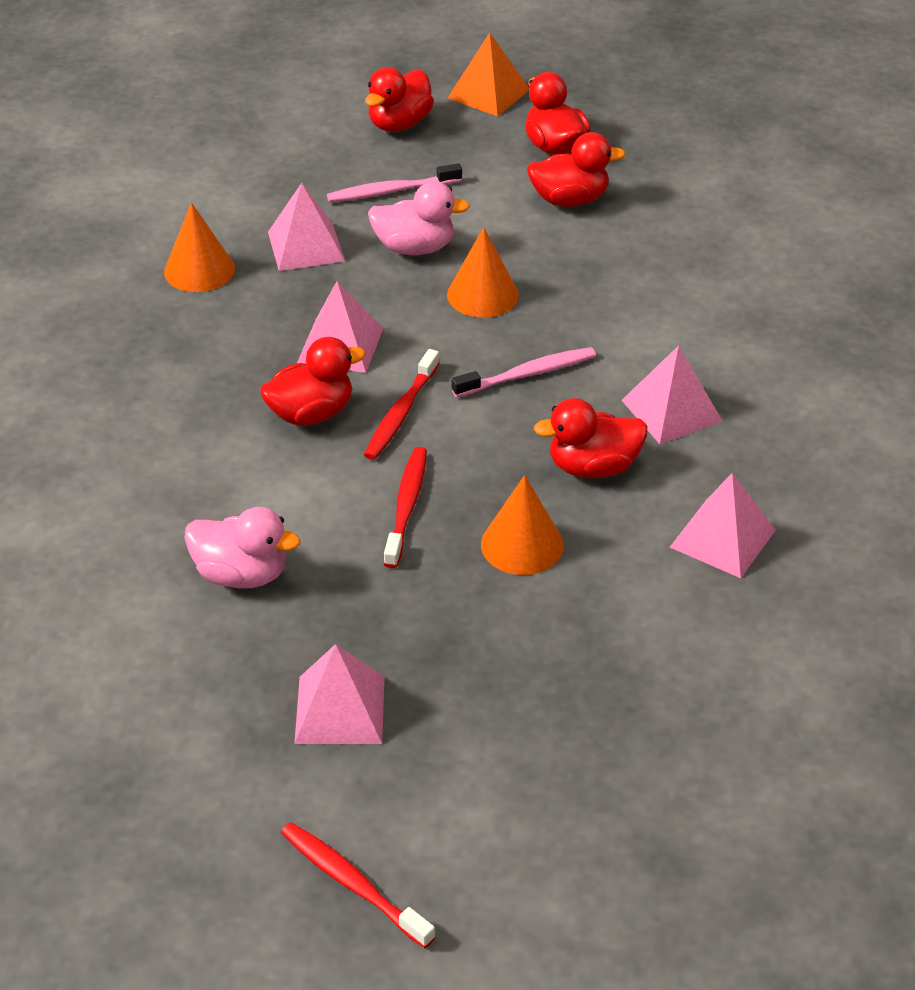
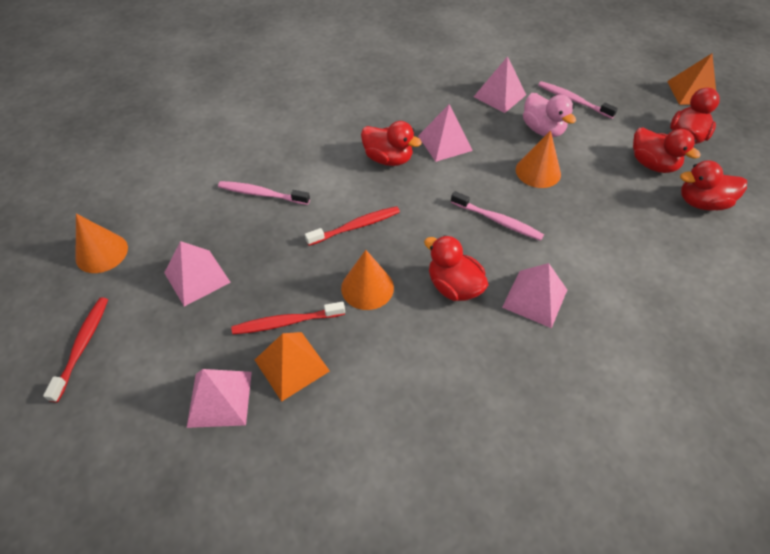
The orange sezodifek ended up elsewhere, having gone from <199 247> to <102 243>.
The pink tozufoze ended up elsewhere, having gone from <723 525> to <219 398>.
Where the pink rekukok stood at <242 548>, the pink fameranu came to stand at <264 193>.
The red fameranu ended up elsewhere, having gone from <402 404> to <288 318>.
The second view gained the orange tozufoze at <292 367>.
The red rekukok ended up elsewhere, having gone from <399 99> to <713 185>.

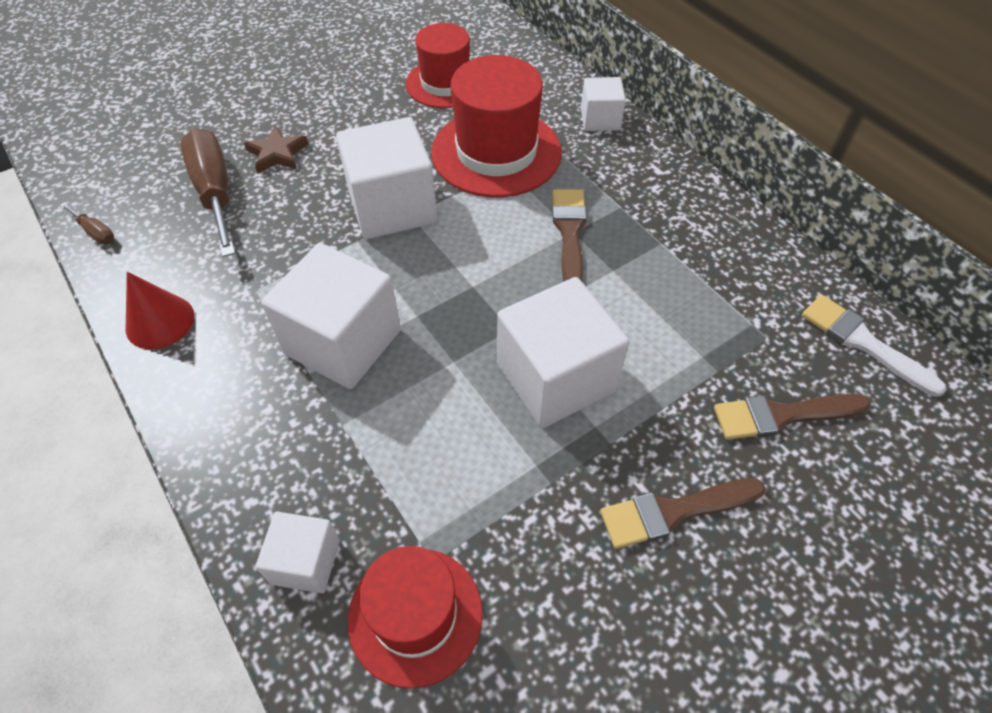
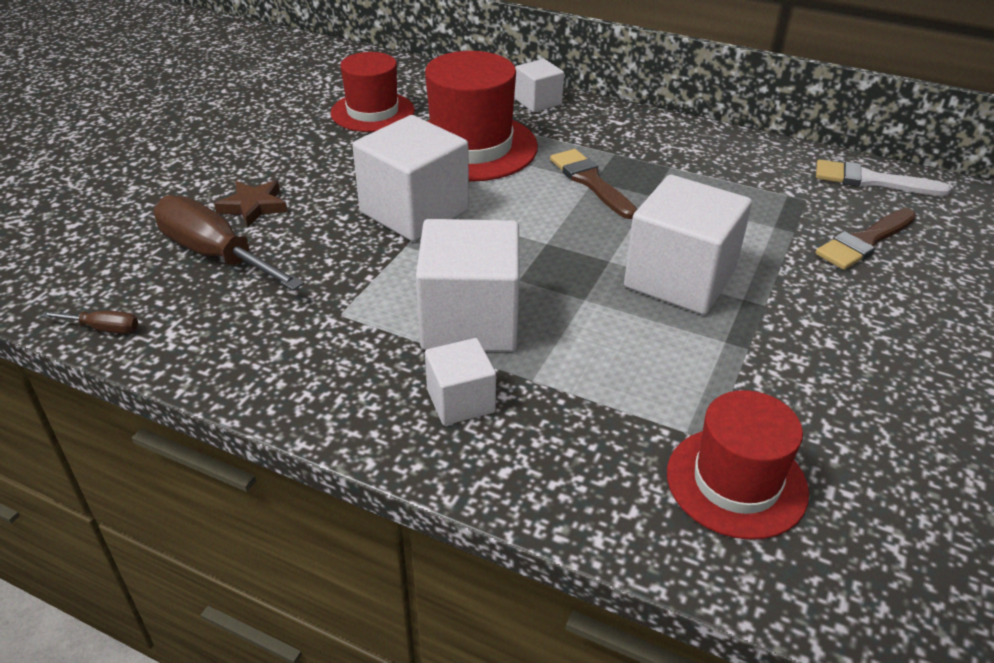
The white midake ended up elsewhere, having gone from <298 552> to <460 381>.
The second view lost the red sezodifek at <160 311>.
The second view lost the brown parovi at <683 513>.

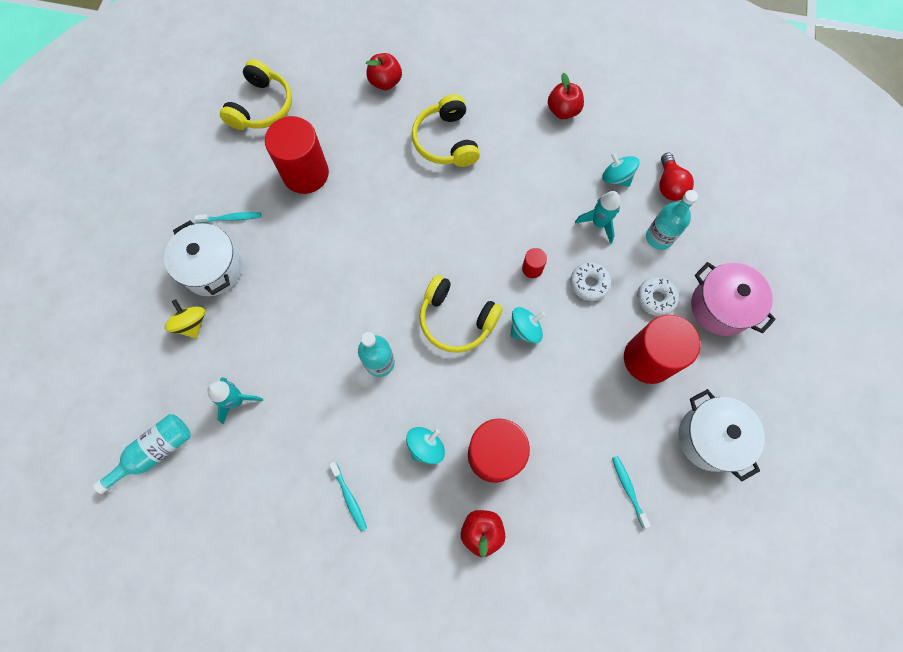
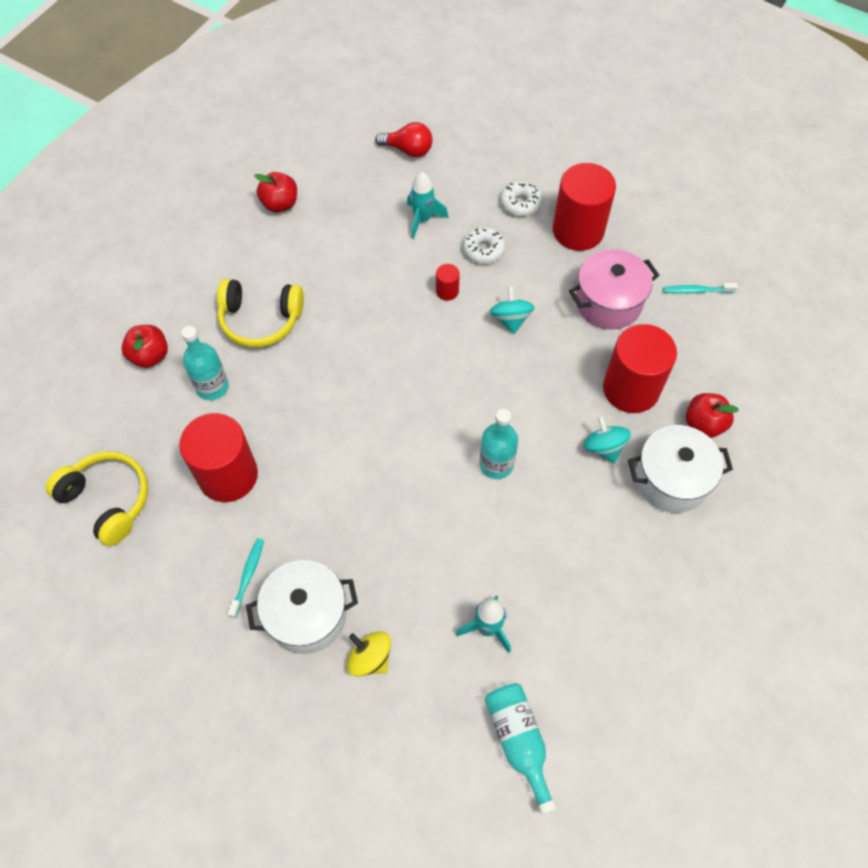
The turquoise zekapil ended up elsewhere, having gone from <672 220> to <205 363>.
The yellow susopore at <185 318> ended up facing another way, 45 degrees clockwise from before.
The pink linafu ended up elsewhere, having gone from <733 299> to <614 289>.
The white linafu ended up elsewhere, having gone from <721 435> to <680 469>.
The second view lost the turquoise fameranu at <348 496>.
The second view lost the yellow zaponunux at <461 314>.
The second view lost the turquoise susopore at <621 169>.

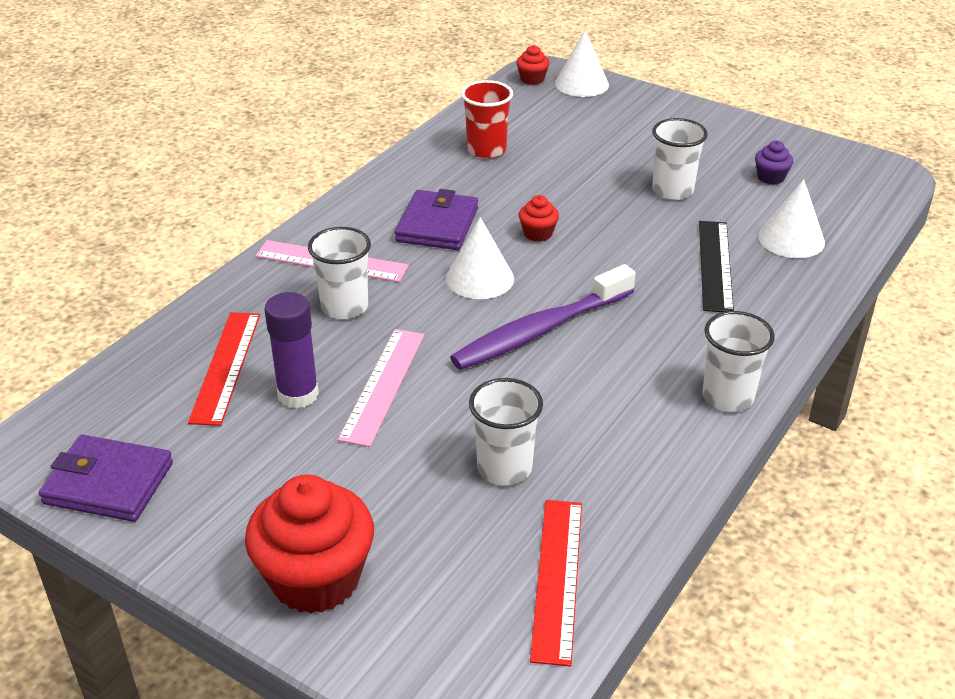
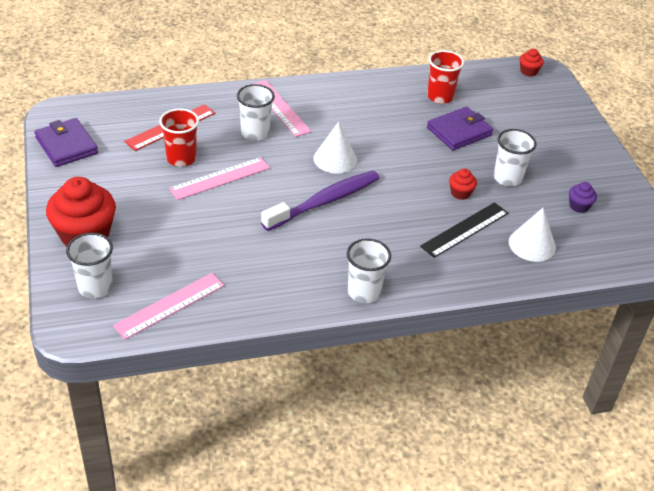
The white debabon ended up elsewhere, having gone from <506 431> to <89 266>.
What was the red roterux at <556 583> turned into the pink roterux at <169 306>.
Where the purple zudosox stood at <291 350>, the red debabon came to stand at <179 137>.
The purple fameranu at <542 317> ended up facing another way, 135 degrees clockwise from before.
The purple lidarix ended up elsewhere, having gone from <436 219> to <460 128>.
The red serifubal ended up elsewhere, having gone from <539 218> to <463 184>.
The second view lost the white sezodifek at <582 63>.

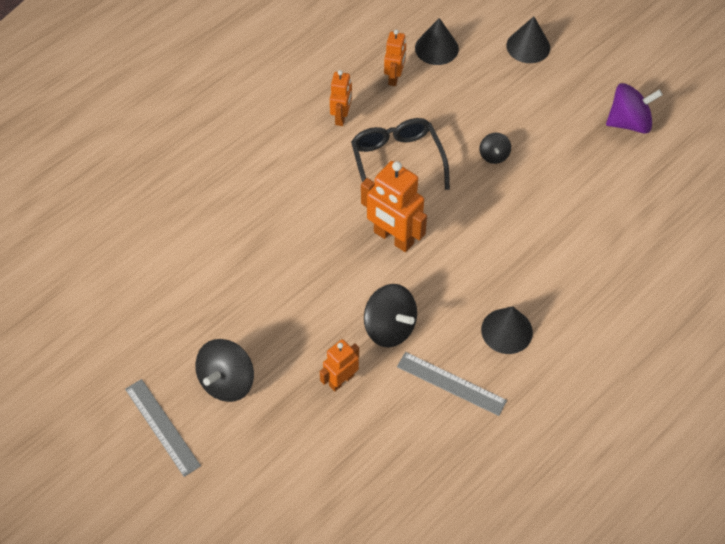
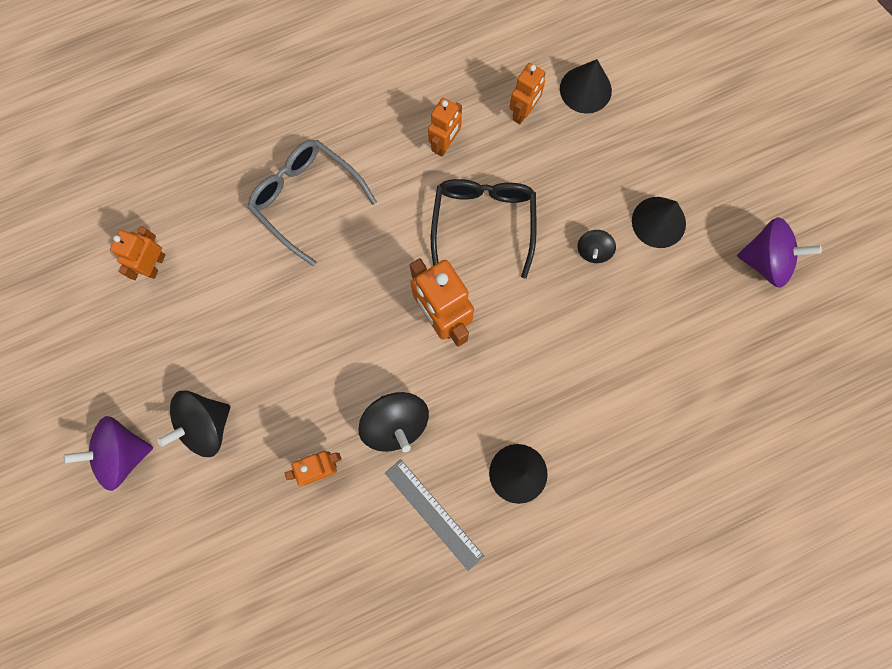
Where the grey roterux stood at <163 428>, the purple susopore came to stand at <108 453>.
The second view gained the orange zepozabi at <138 253>.
The second view gained the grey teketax at <312 203>.
The black sezodifek ended up elsewhere, having gone from <528 39> to <659 222>.

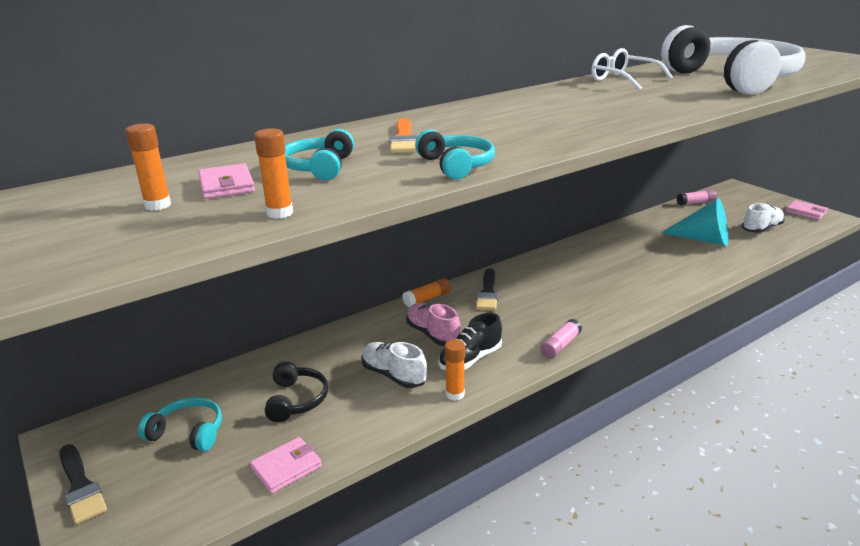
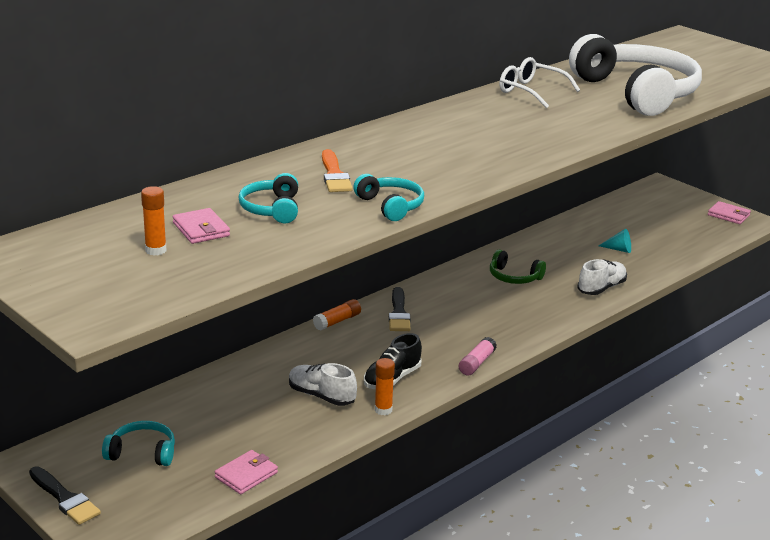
The second view gained the green zaponunux at <518 266>.
The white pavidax ended up elsewhere, having gone from <763 218> to <602 277>.
The size of the turquoise sezodifek at <694 222> changed by a factor of 0.48.
The second view lost the orange zudosox at <273 173>.
The second view lost the black zaponunux at <296 391>.
The second view lost the pink pavidax at <433 324>.
The second view lost the pink zudosox at <697 197>.

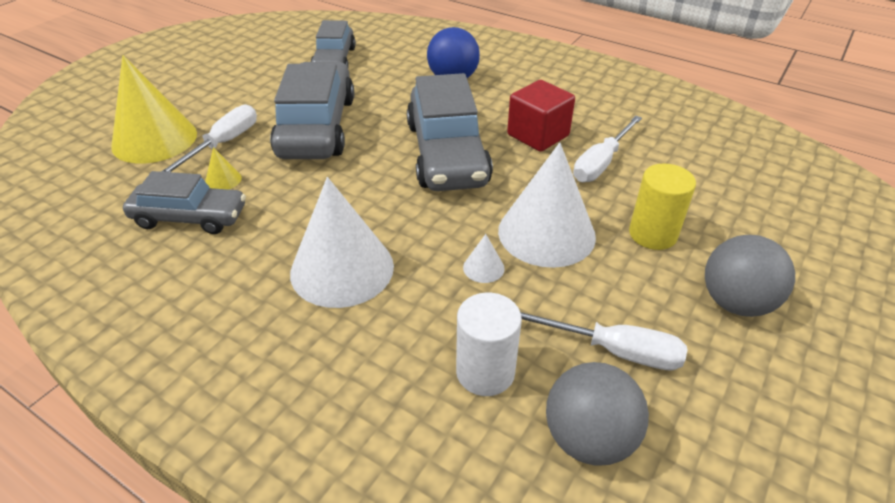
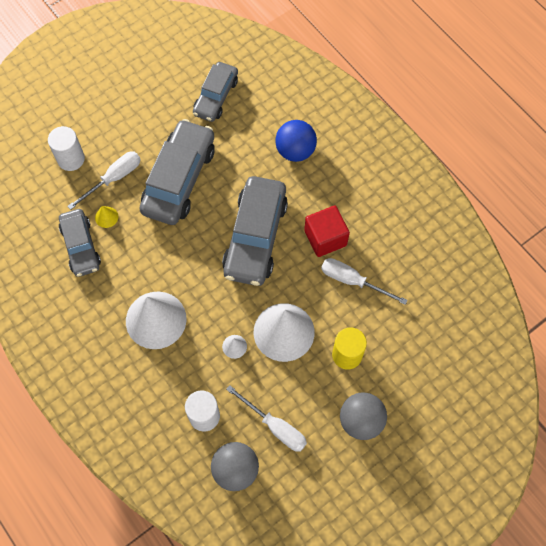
Where the yellow sezodifek stood at <154 109>, the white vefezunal came to stand at <66 148>.
The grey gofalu at <184 202> ended up facing another way, 45 degrees clockwise from before.
The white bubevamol at <607 148> ended up facing another way, 60 degrees clockwise from before.

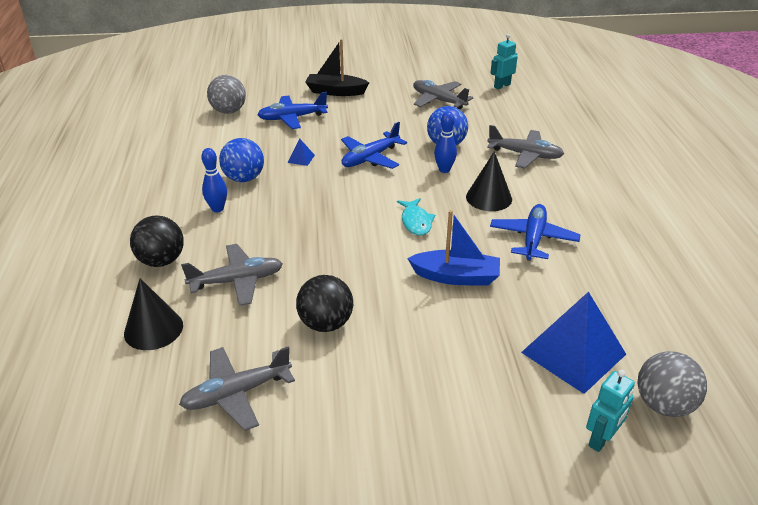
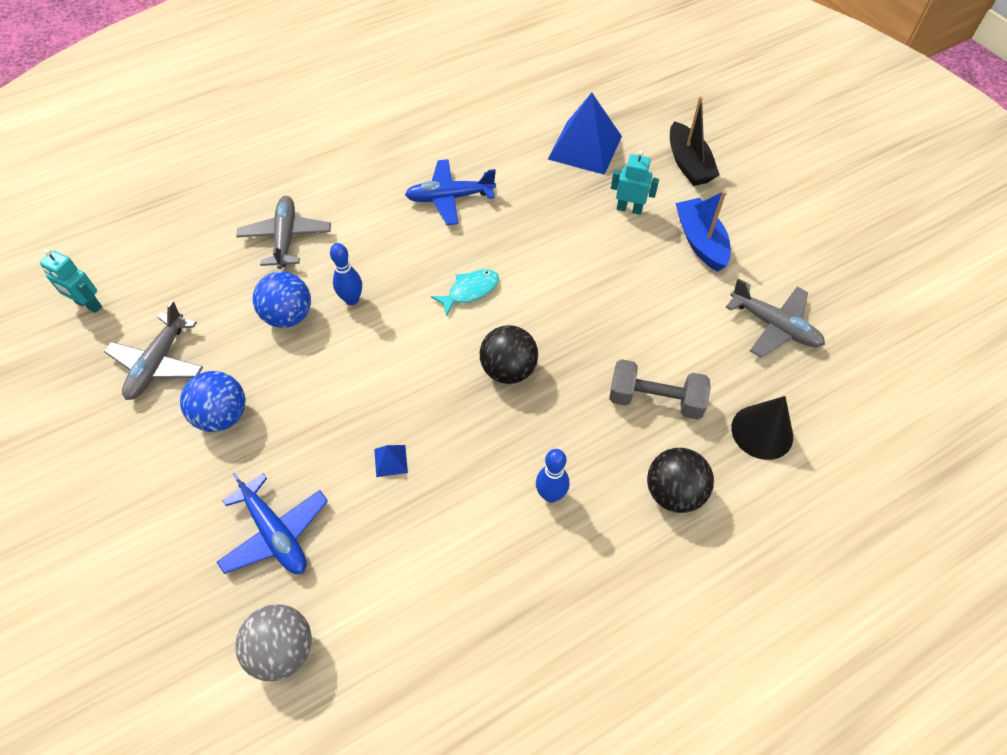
The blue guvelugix ended up elsewhere, having gone from <241 160> to <213 401>.
The black guvelugix ended up elsewhere, having gone from <324 303> to <509 354>.
Where the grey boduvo stood at <232 275>, the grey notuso came to stand at <660 389>.
The turquoise zepozabi ended up elsewhere, having gone from <610 410> to <635 182>.
The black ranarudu ended up elsewhere, having gone from <337 67> to <695 141>.
The blue ranarudu ended up elsewhere, having gone from <453 247> to <703 230>.
The second view lost the blue boduvo at <374 145>.
The second view lost the black sezodifek at <489 181>.
The second view lost the grey guvelugix at <672 384>.

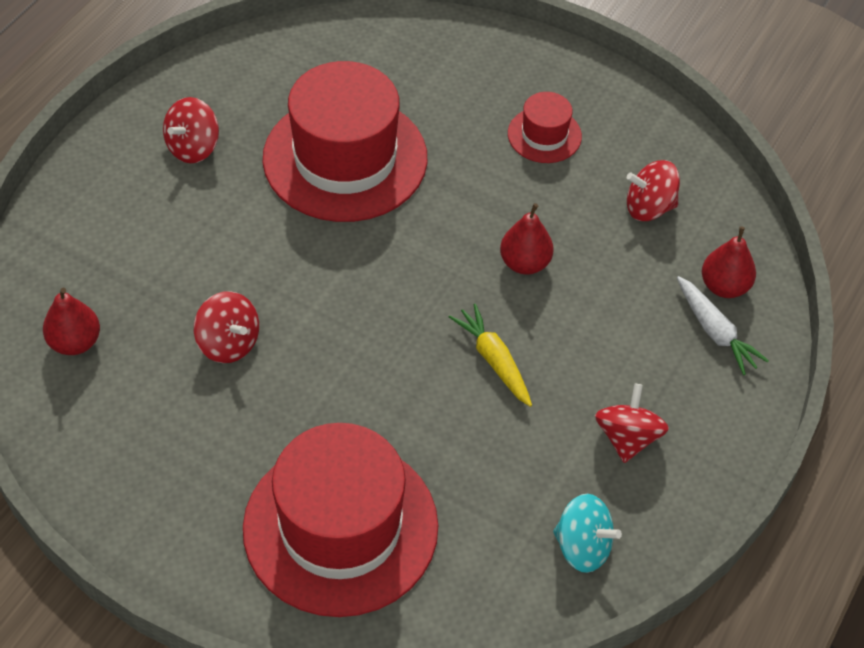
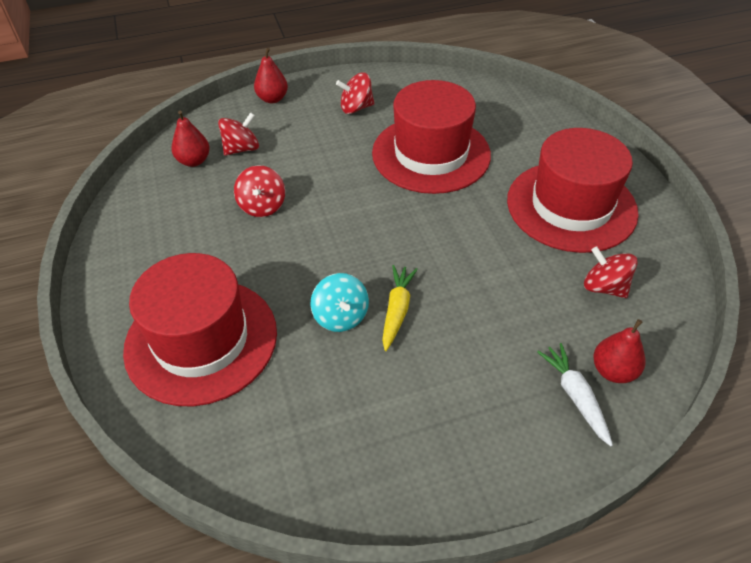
The red susopore ended up elsewhere, having gone from <632 423> to <238 134>.
The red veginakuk ended up elsewhere, having gone from <526 239> to <271 75>.
The turquoise susopore ended up elsewhere, having gone from <587 533> to <339 302>.
The size of the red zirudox at <545 127> changed by a factor of 2.18.
The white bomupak at <723 325> ended up facing another way, 150 degrees clockwise from before.

